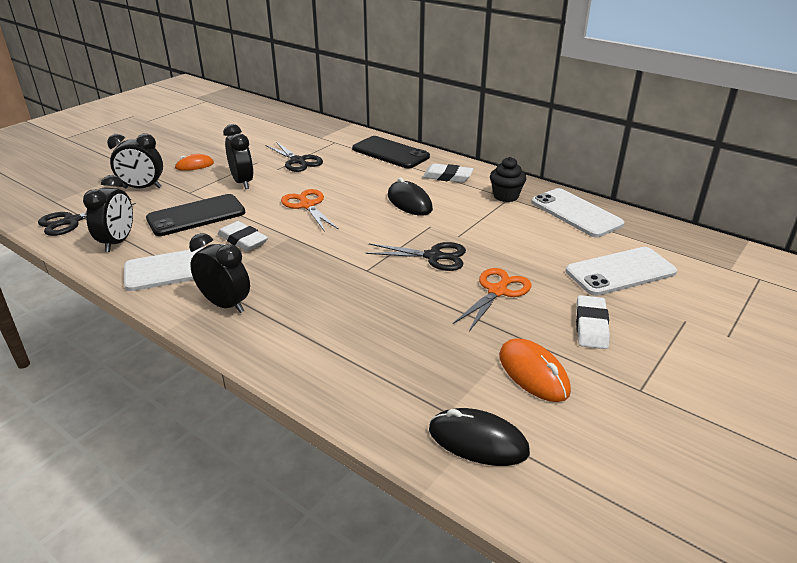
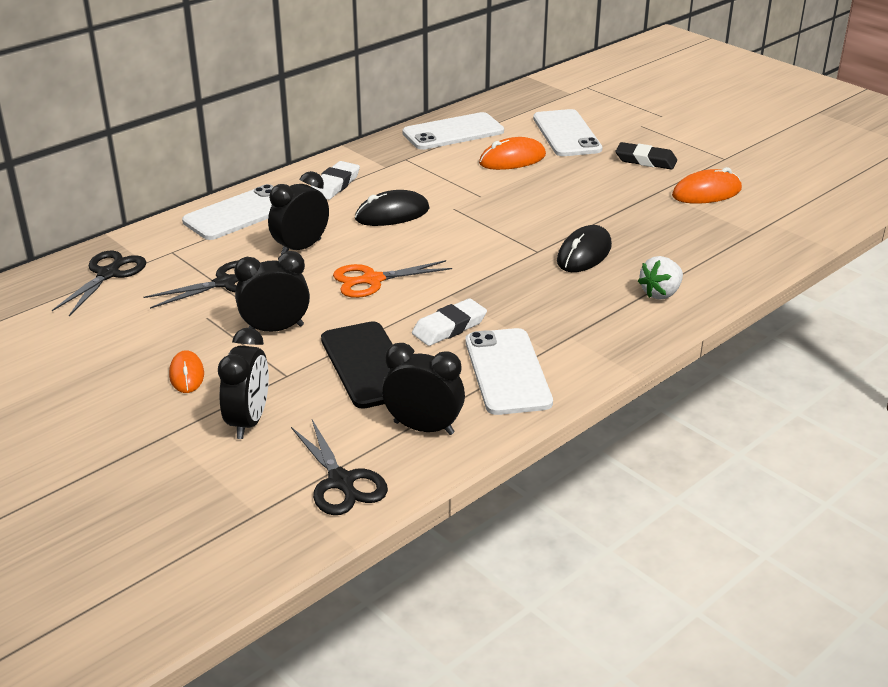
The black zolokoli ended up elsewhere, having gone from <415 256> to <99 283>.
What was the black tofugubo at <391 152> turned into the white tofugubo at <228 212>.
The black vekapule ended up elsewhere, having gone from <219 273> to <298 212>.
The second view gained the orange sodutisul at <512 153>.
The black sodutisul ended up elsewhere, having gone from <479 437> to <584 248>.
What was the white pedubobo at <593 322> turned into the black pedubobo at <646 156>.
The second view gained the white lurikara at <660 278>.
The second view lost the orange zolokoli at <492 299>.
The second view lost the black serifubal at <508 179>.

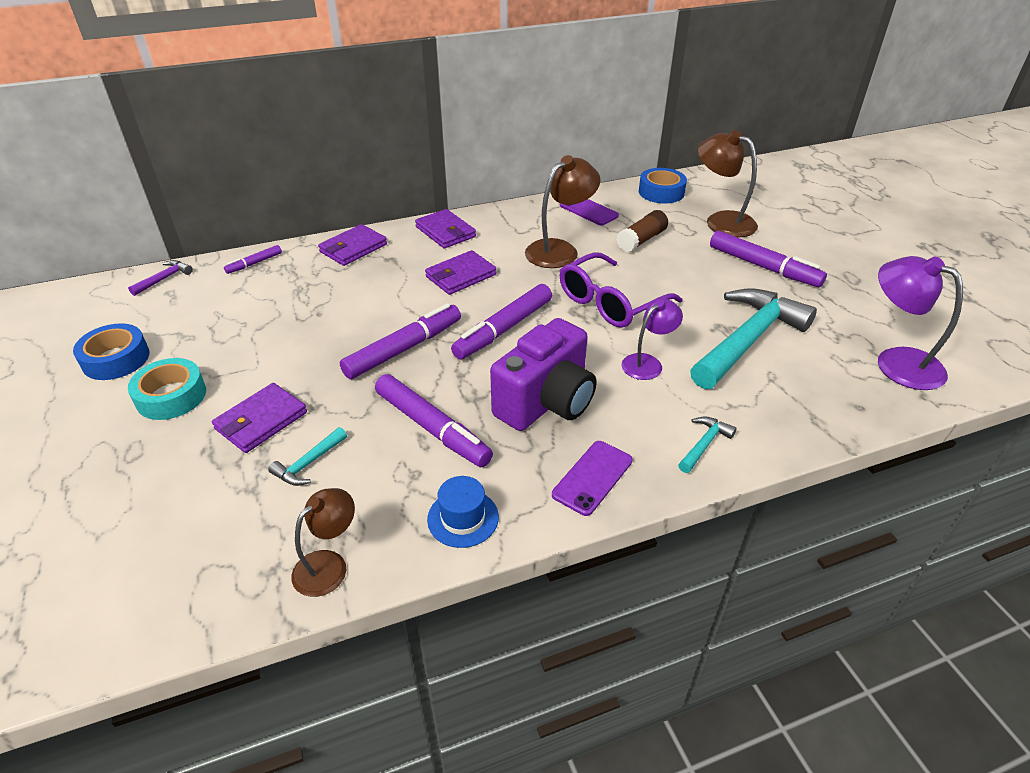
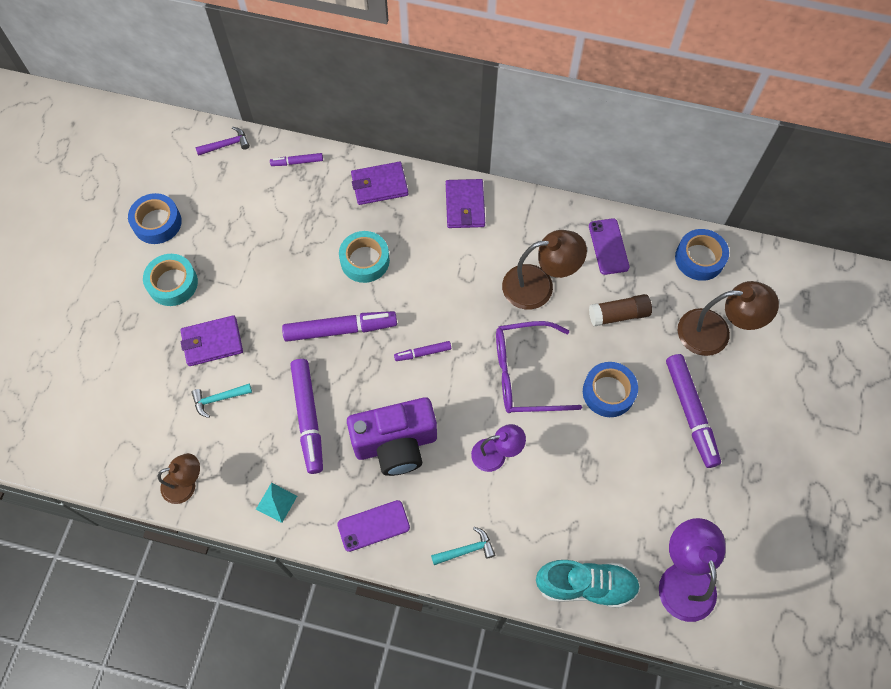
Where the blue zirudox stood at <463 512>, the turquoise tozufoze came to stand at <276 503>.
The second view gained the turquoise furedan at <364 257>.
The size of the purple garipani at <501 321> changed by a factor of 0.50.
The second view gained the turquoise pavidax at <588 584>.
The second view gained the blue furedan at <610 389>.
The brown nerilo at <728 183> ended up facing another way, 105 degrees clockwise from before.
The second view lost the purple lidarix at <460 272>.
The second view lost the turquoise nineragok at <753 338>.

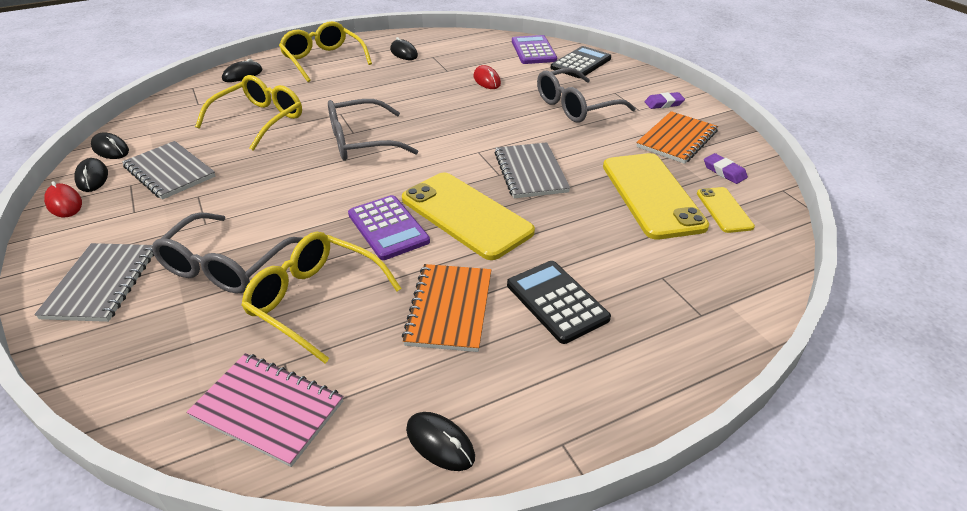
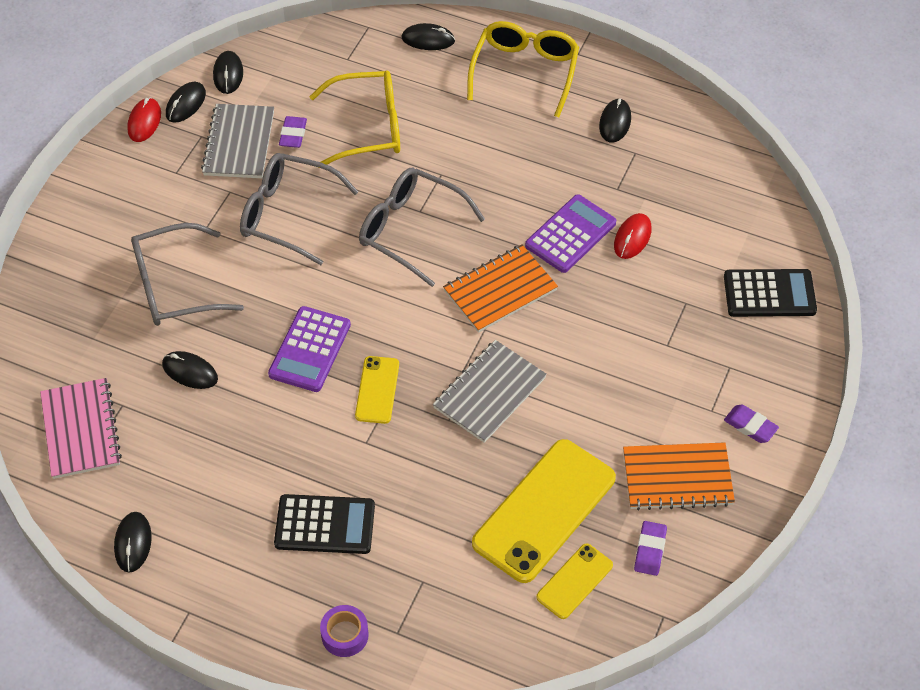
Where the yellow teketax stood at <321 297>, the black sodutisul came to stand at <190 370>.
The grey teketax ended up elsewhere, having gone from <586 95> to <299 209>.
The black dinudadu at <559 302> ended up facing another way, 75 degrees clockwise from before.
The second view gained the purple pedubobo at <293 132>.
The second view gained the purple furedan at <344 631>.
The size of the yellow tofugubo at <468 216> changed by a factor of 0.51.
The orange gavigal ended up elsewhere, having gone from <446 308> to <500 288>.
The purple dinudadu ended up elsewhere, having gone from <534 49> to <570 233>.
The second view lost the grey gavigal at <94 282>.

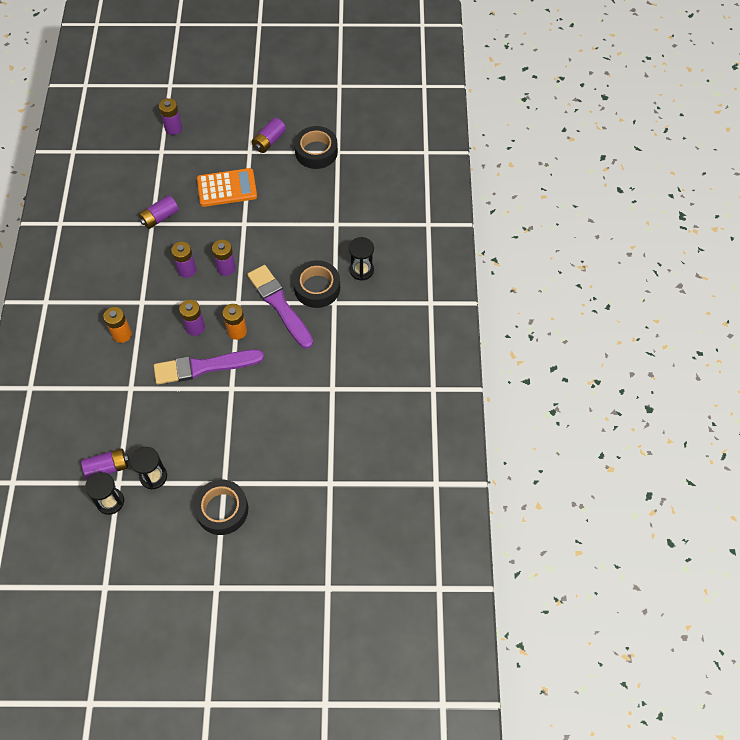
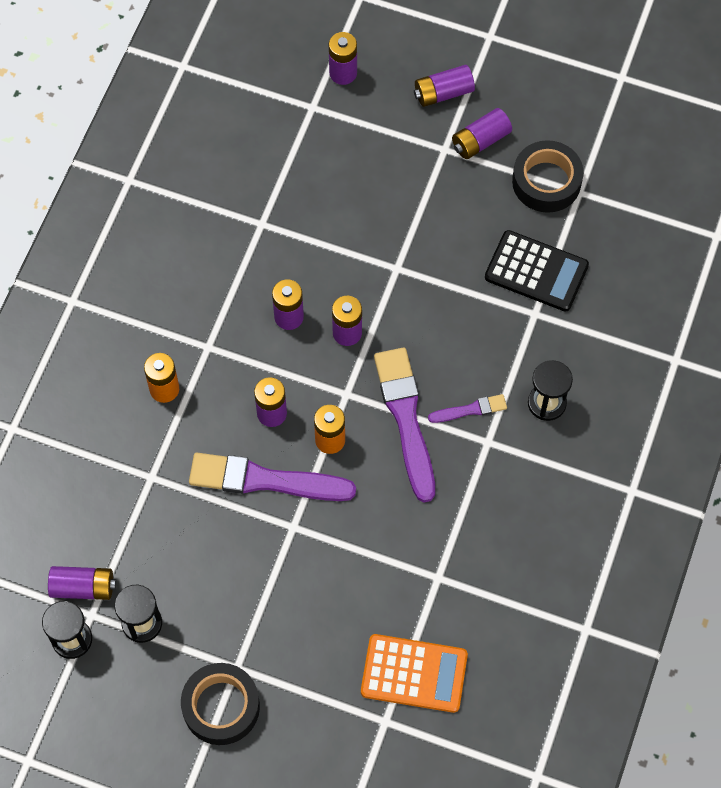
The orange dinudadu ended up elsewhere, having gone from <227 187> to <414 673>.
The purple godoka ended up elsewhere, having gone from <159 212> to <444 86>.
Where the black furedan stood at <316 284>, the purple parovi came to stand at <467 408>.
The second view gained the black dinudadu at <537 271>.

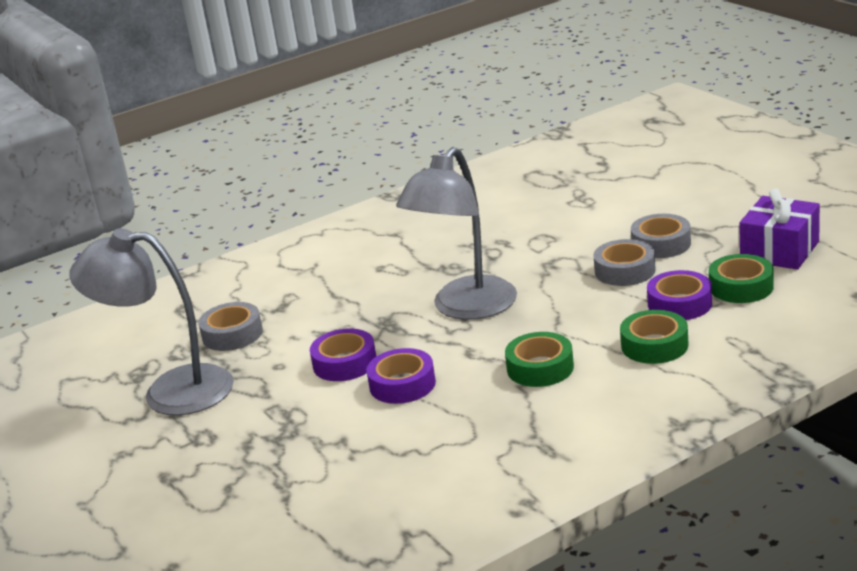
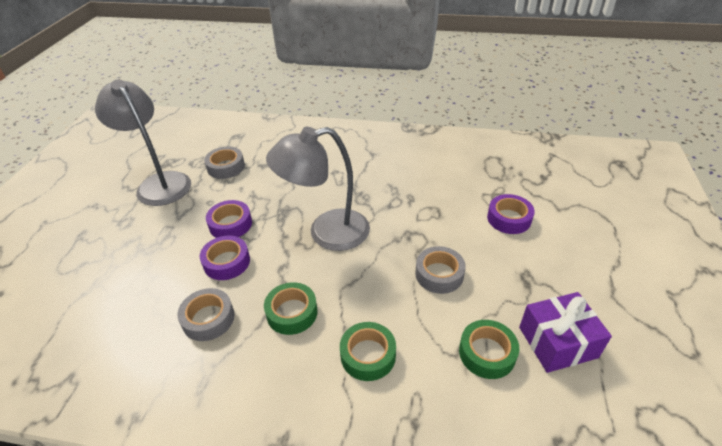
The grey furedan ended up elsewhere, having gone from <661 236> to <206 314>.
The purple furedan ended up elsewhere, having gone from <679 295> to <511 214>.

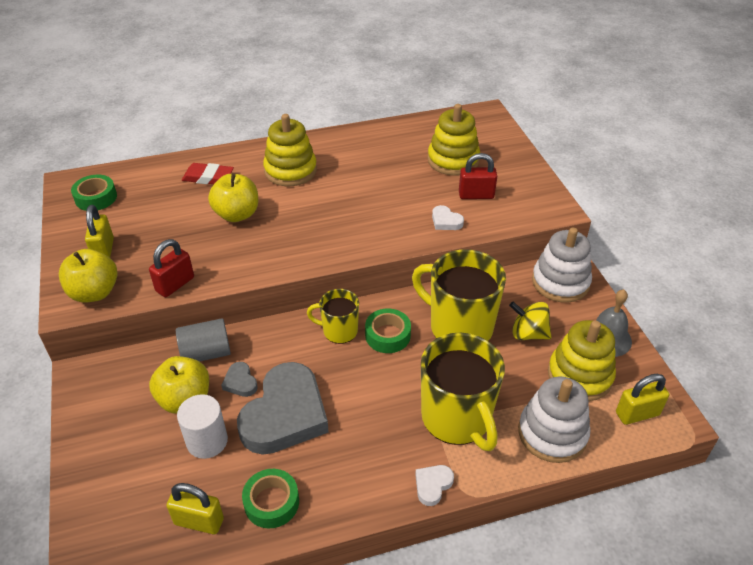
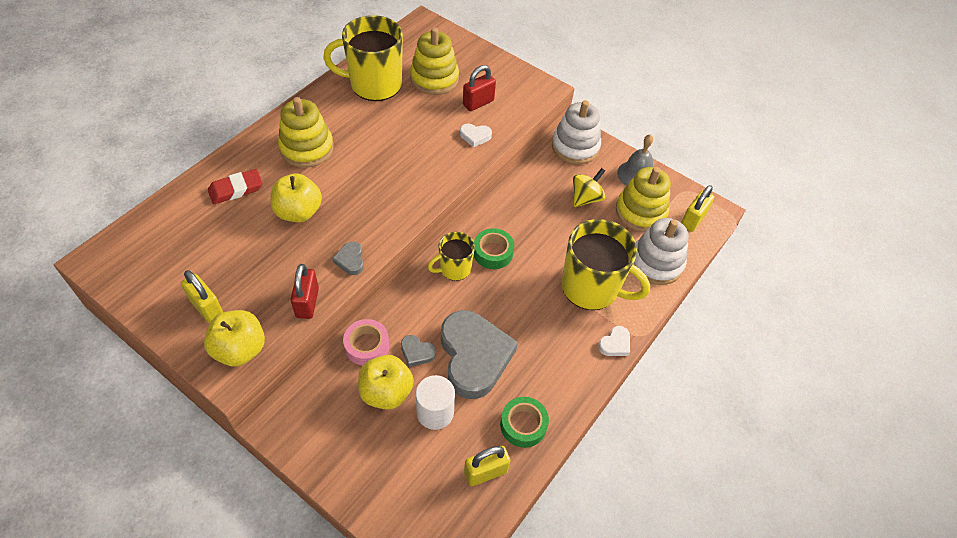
The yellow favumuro ended up elsewhere, having gone from <459 295> to <363 58>.
The second view gained the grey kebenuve at <348 258>.
Where the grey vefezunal stood at <203 340>, the pink furedan came to stand at <366 342>.
The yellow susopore at <530 321> ended up facing another way, 150 degrees clockwise from before.
The white kebenuve at <434 485> ended up facing another way, 135 degrees counterclockwise from before.
The second view lost the green furedan at <94 192>.

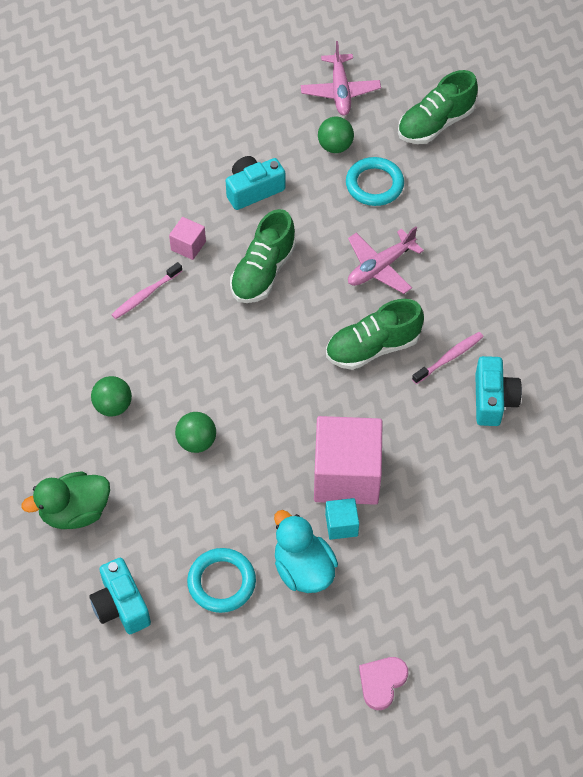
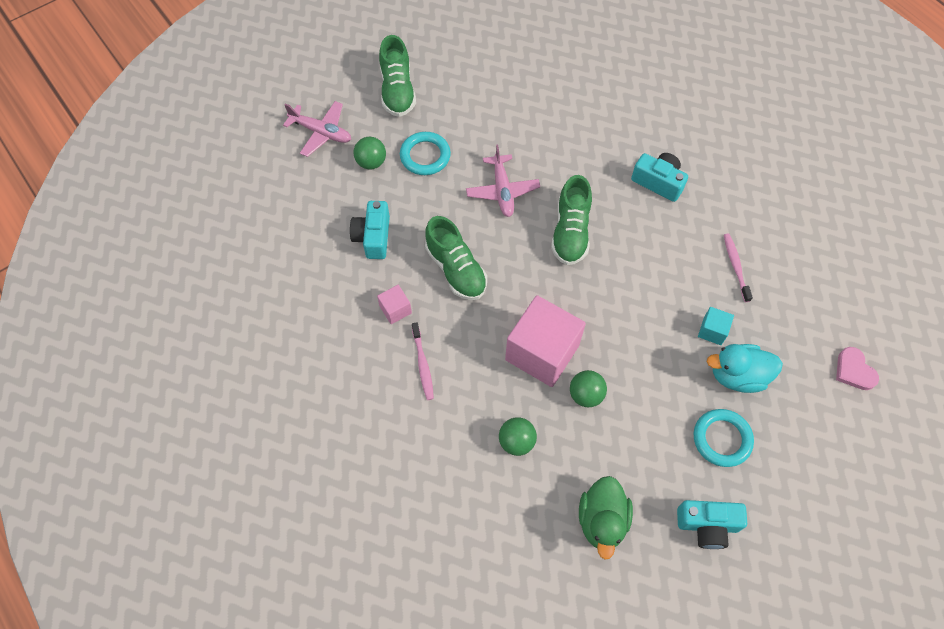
The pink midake ended up elsewhere, having gone from <348 460> to <545 341>.
The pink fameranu ended up elsewhere, having gone from <447 358> to <738 268>.

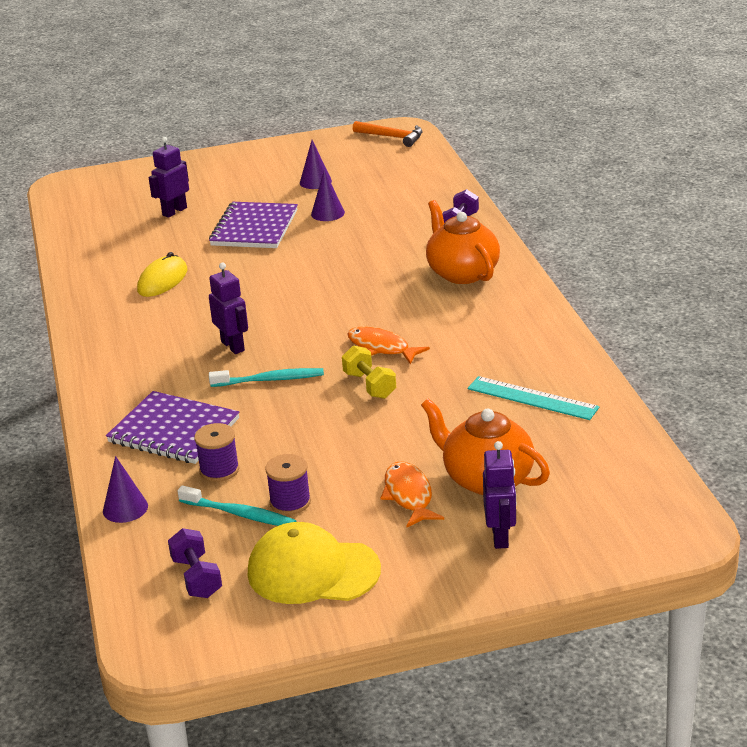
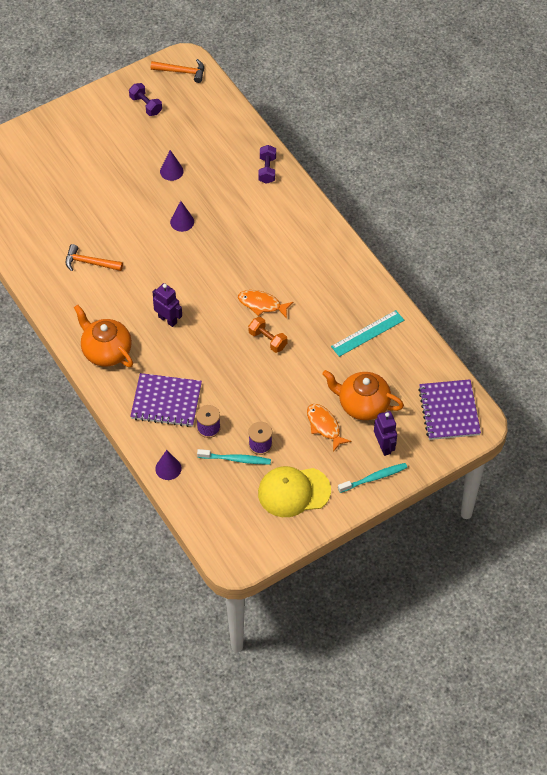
Where the yellow sodutisul stood at <162 274>, the orange nineragok came to stand at <94 257>.
The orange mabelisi ended up elsewhere, having gone from <463 242> to <103 336>.
The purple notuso ended up elsewhere, having gone from <195 563> to <145 99>.
The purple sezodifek ended up elsewhere, having gone from <316 164> to <182 216>.
What was the yellow notuso at <369 372> turned into the orange notuso at <267 335>.
The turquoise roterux at <533 398> ended up facing another way, 45 degrees counterclockwise from before.
The turquoise fameranu ended up elsewhere, having gone from <266 377> to <373 478>.
The purple gavigal ended up elsewhere, having gone from <253 225> to <449 409>.
The second view lost the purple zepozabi at <169 177>.

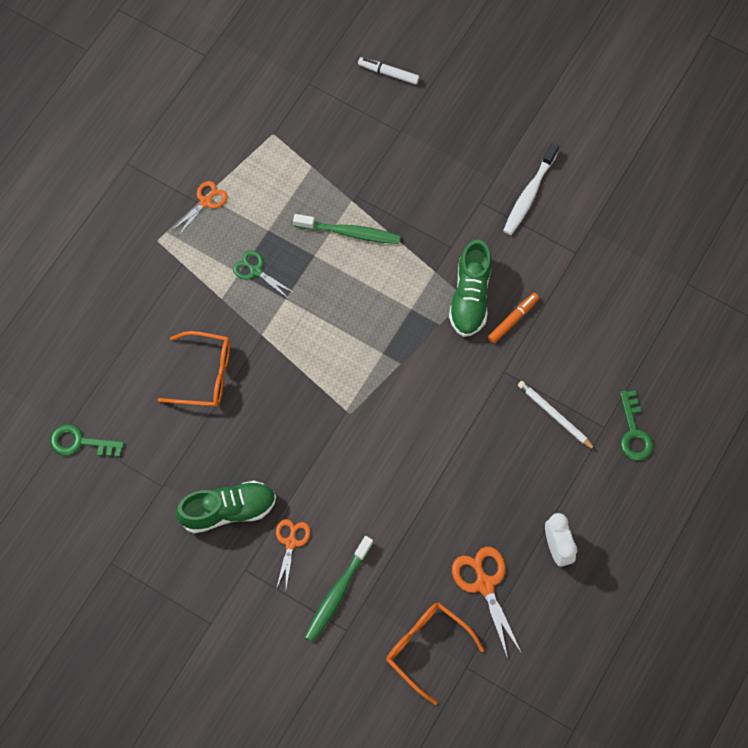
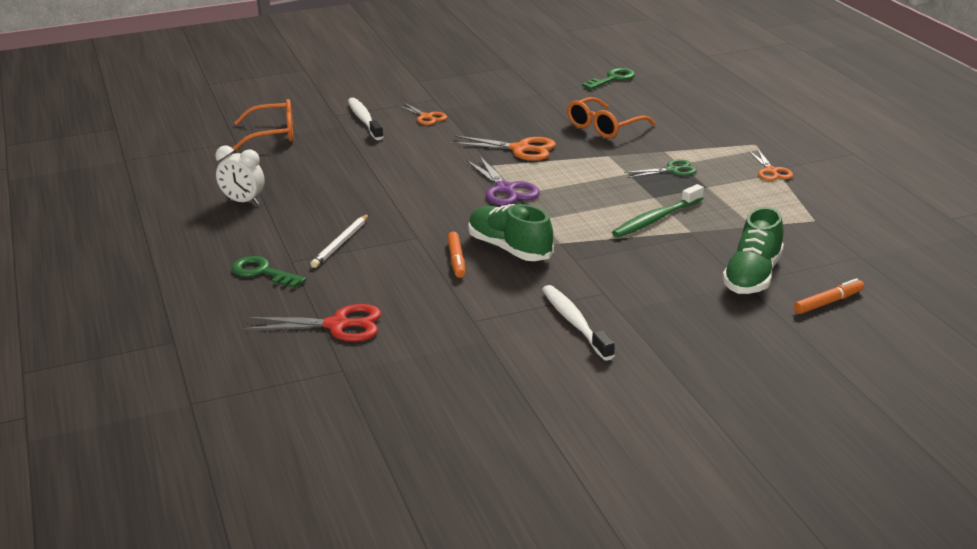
The second view gained the red zolokoli at <312 323>.
The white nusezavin at <557 415> ended up facing another way, 120 degrees clockwise from before.
What was the green fameranu at <339 589> turned into the white fameranu at <365 119>.
The orange zolokoli ended up elsewhere, having gone from <487 603> to <503 148>.
The second view gained the purple zolokoli at <503 181>.
The green pavidax ended up elsewhere, having gone from <226 507> to <753 250>.
What was the white garipani at <389 71> turned into the orange garipani at <829 296>.

